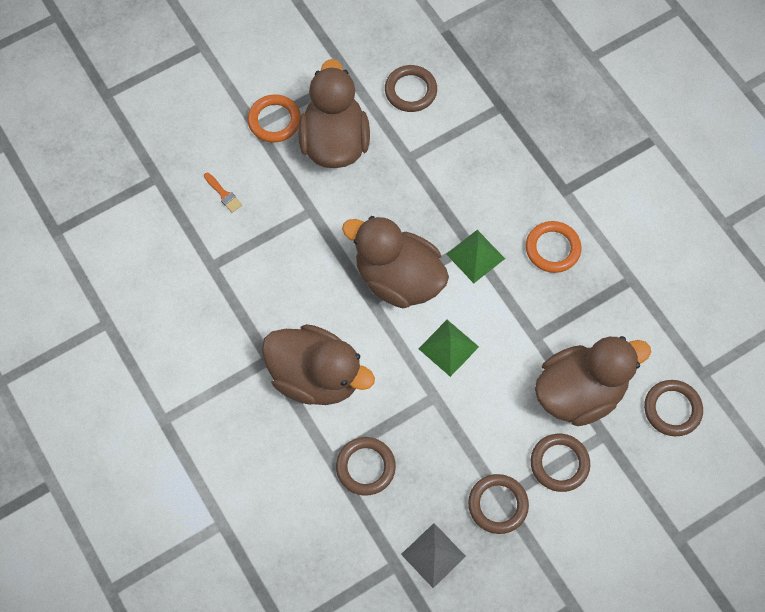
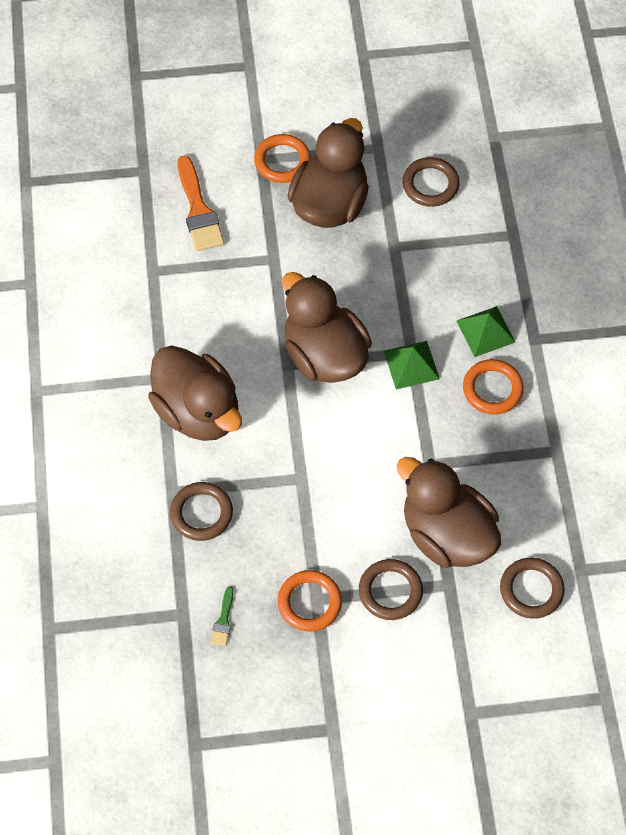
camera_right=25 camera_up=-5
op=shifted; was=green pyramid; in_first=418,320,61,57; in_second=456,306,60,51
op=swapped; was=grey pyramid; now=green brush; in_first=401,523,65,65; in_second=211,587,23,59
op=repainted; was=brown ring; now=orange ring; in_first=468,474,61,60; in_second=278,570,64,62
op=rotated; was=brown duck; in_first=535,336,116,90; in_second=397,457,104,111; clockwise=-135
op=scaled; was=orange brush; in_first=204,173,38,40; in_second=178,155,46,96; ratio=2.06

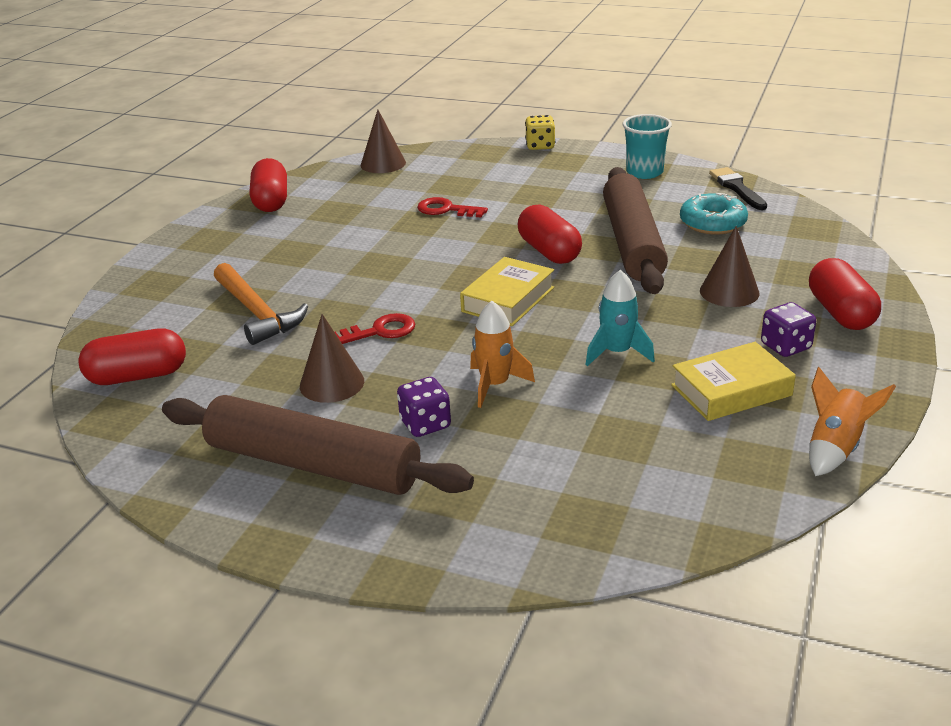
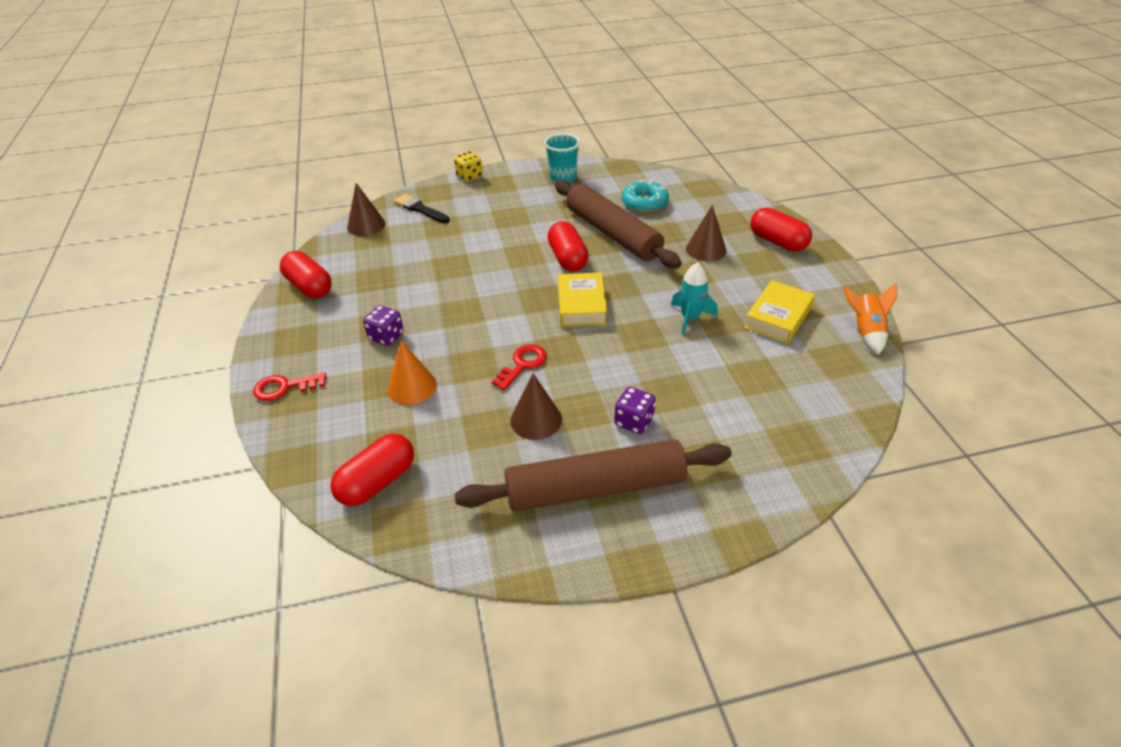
camera_right=-35 camera_up=10
op=gone; was=orange rocket; in_first=470,301,65,107
op=shifted; was=red key; in_first=417,197,71,21; in_second=253,373,74,28
op=shifted; was=black brush; in_first=709,167,58,43; in_second=394,194,56,29
op=shifted; was=purple dice; in_first=761,302,55,55; in_second=363,306,41,40
op=swapped; was=orange hammer; now=orange cone; in_first=214,263,94,82; in_second=387,340,50,65
op=rotated; was=red capsule; in_first=518,204,64,60; in_second=547,221,42,51; clockwise=45

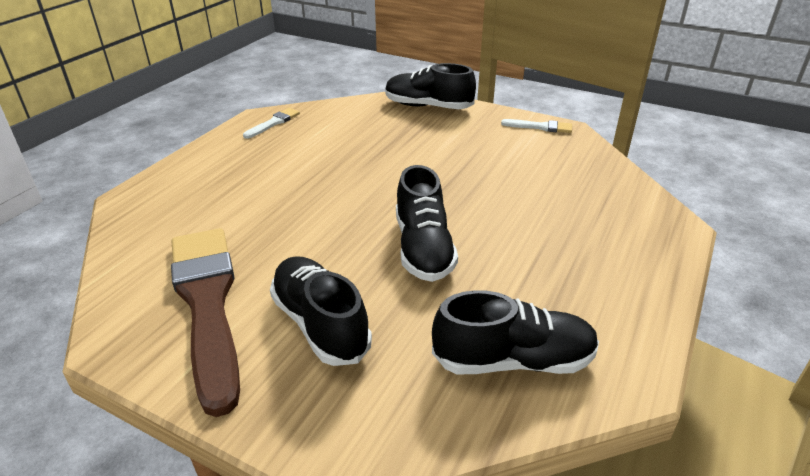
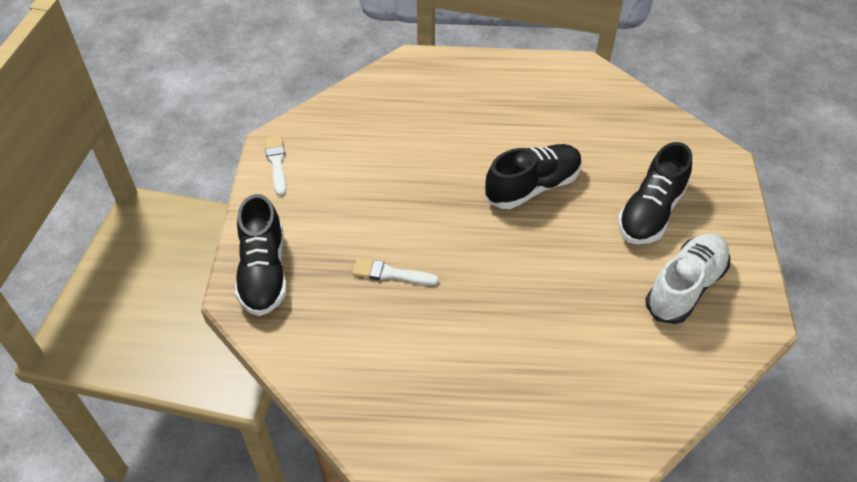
camera_right=-115 camera_up=15
op=gone; was=black shoe; in_first=432,290,167,84
op=shifted; was=white brush; in_first=243,108,57,31; in_second=352,258,87,27
op=swapped; was=brown brush; now=white shoe; in_first=171,228,69,189; in_second=645,234,85,90

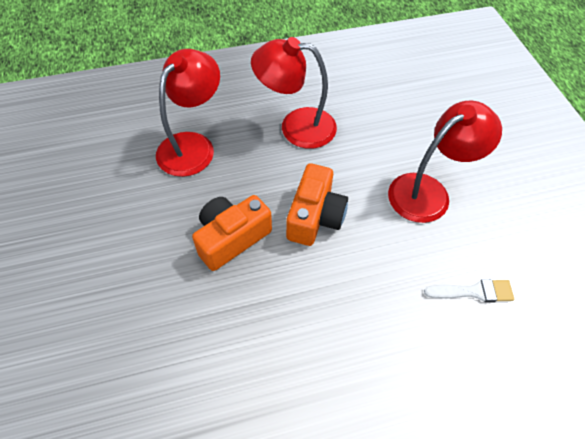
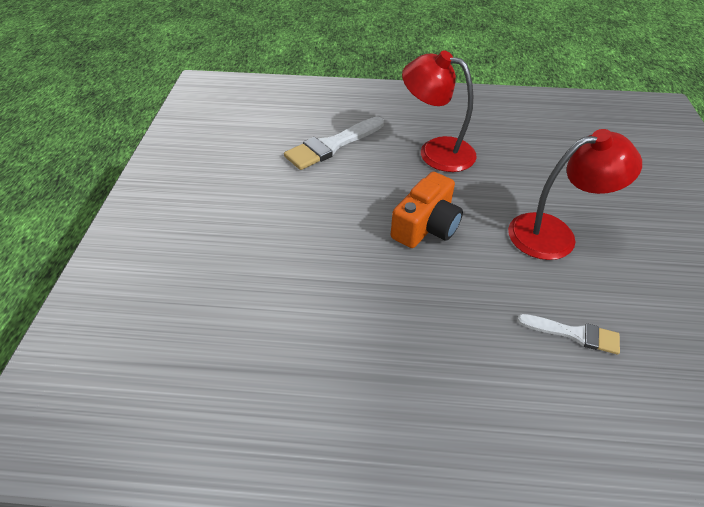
camera_right=20 camera_up=-10
op=gone; was=orange camera; in_first=192,195,80,76
op=swapped; was=red lamp; now=white brush; in_first=156,49,64,128; in_second=284,117,100,53

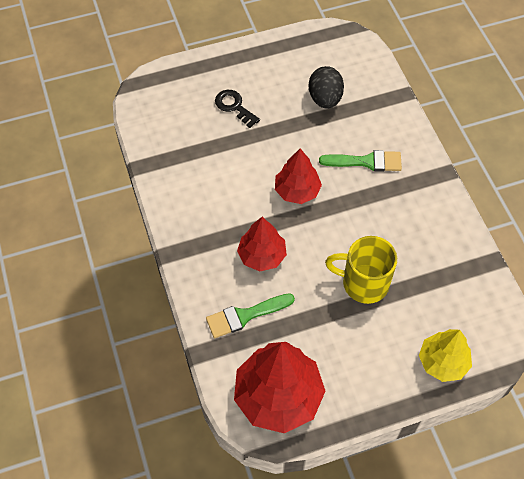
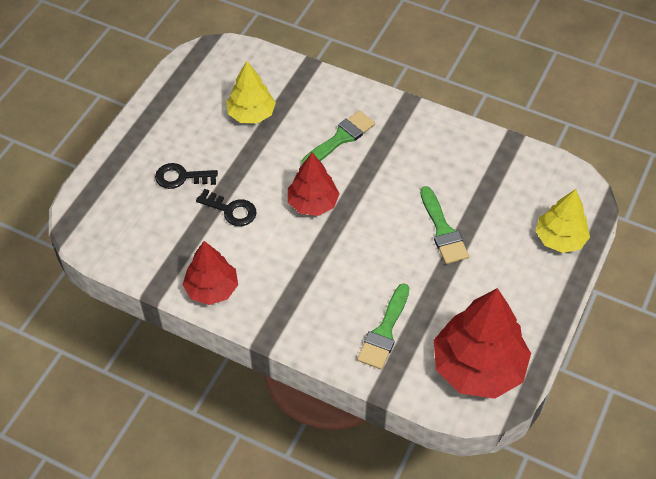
camera_right=-45 camera_up=-5
op=new; now=black key; in_second=196,189,61,37
op=shifted; was=red tree; in_first=237,217,50,54; in_second=183,241,55,64
op=swapped; was=black egg; now=yellow tree; in_first=309,66,35,43; in_second=226,61,50,62
op=swapped; was=yellow mug; now=green brush; in_first=325,236,72,68; in_second=420,186,49,78

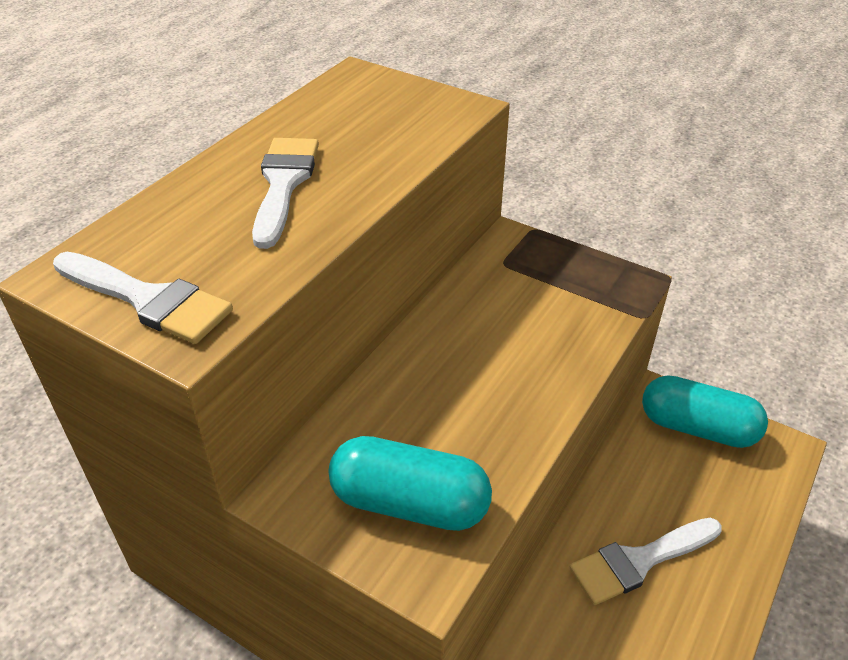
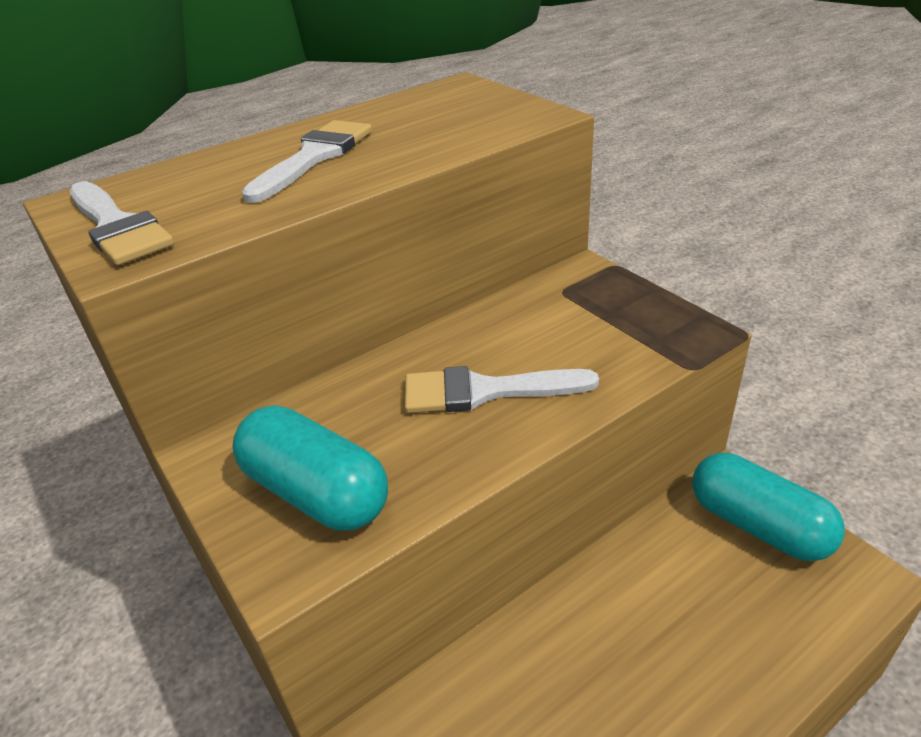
camera_right=25 camera_up=-5
op=shifted; was=white brush; in_first=570,518,152,87; in_second=405,366,194,47

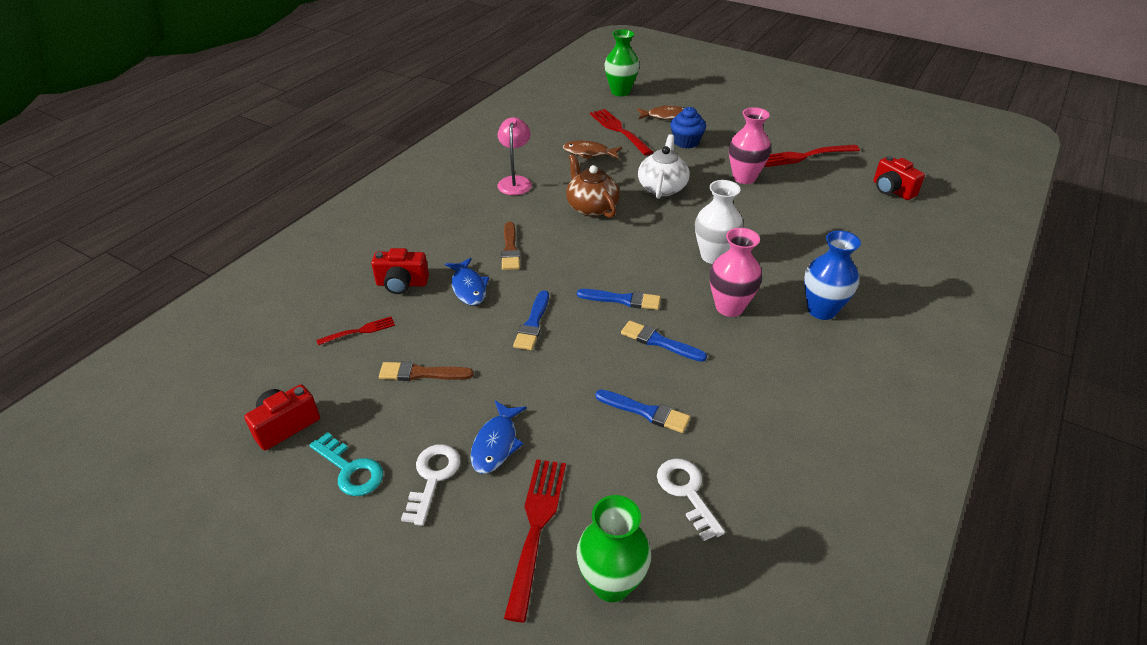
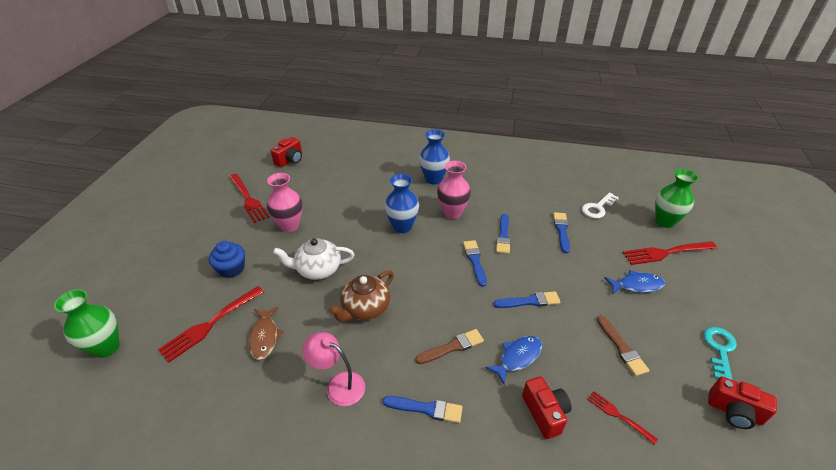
camera_right=-110 camera_up=0
op=gone; was=white key; in_first=401,444,59,82
op=gone; was=brown fish; in_first=637,105,48,15
op=new; now=blue brush; in_second=383,396,79,27
op=repainted; was=white vase; now=blue vase; in_first=695,180,48,84; in_second=384,174,35,59
op=rotated; was=pink lamp; in_first=498,117,34,78; in_second=302,332,63,74; clockwise=45

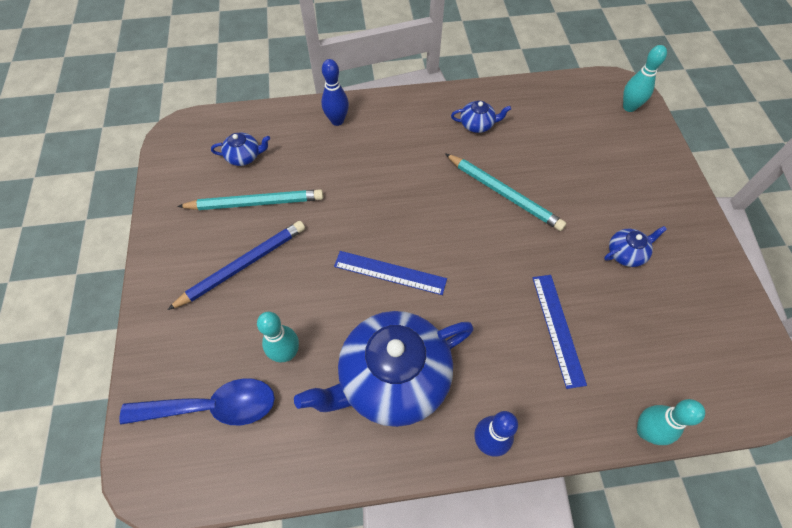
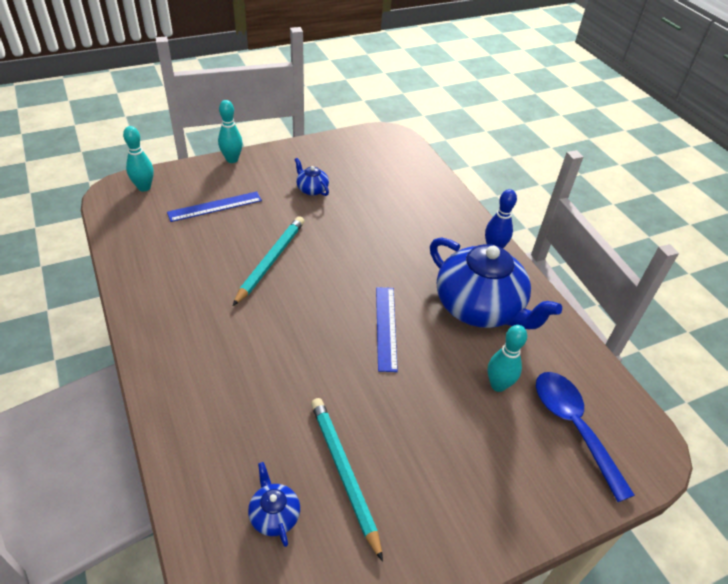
camera_right=-110 camera_up=-15
op=gone; was=blue pencil; in_first=167,221,138,89
op=gone; was=blue bowling pin; in_first=321,59,28,67
op=gone; was=blue teapot; in_first=451,100,60,33
op=shifted; was=blue ruler; in_first=532,275,55,114; in_second=167,192,95,30
op=shifted; was=turquoise bowling pin; in_first=637,399,68,46; in_second=218,100,25,63

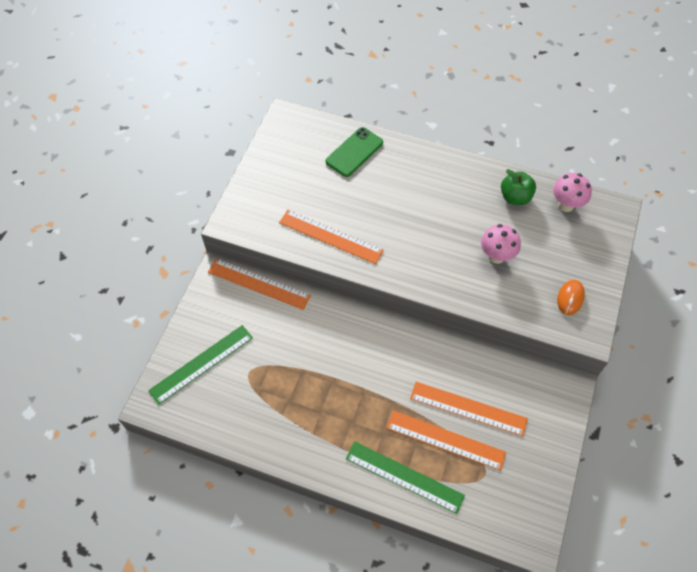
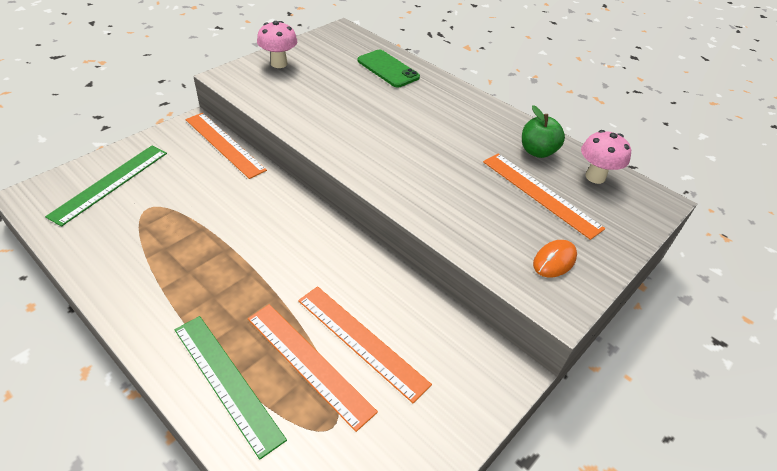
camera_right=20 camera_up=-15
op=shifted; was=orange ruler; in_first=279,210,105,54; in_second=483,154,122,86
op=shifted; was=pink mushroom; in_first=481,224,40,40; in_second=257,21,40,47
op=rotated; was=green ruler; in_first=148,325,105,80; in_second=45,146,122,81; clockwise=-45
op=rotated; was=green phone; in_first=326,127,57,50; in_second=357,50,63,38; clockwise=75

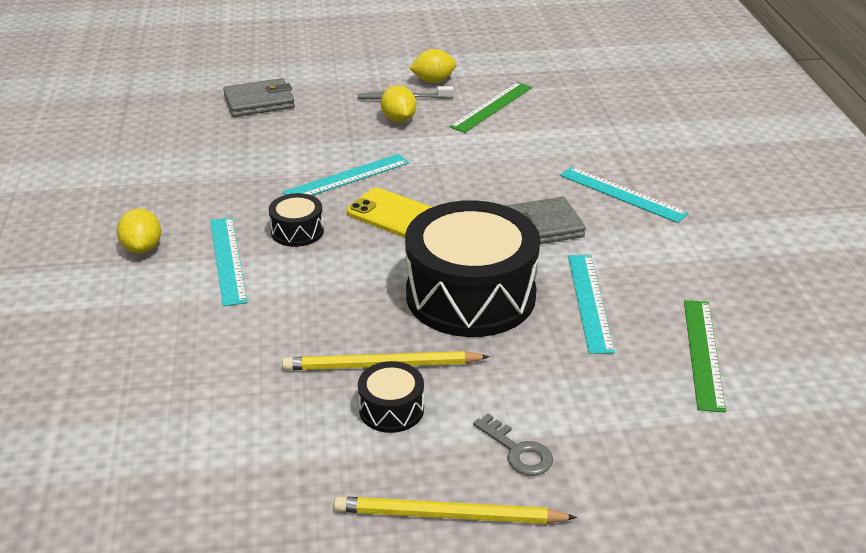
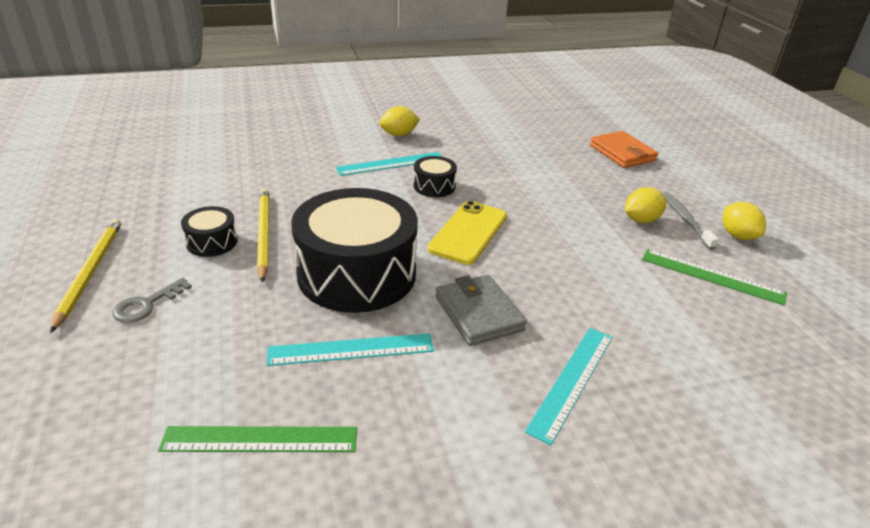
camera_right=80 camera_up=0
op=gone; was=turquoise ruler; in_first=283,154,126,41
op=repainted; was=grey wallet; now=orange wallet; in_first=223,78,72,39; in_second=590,131,68,37

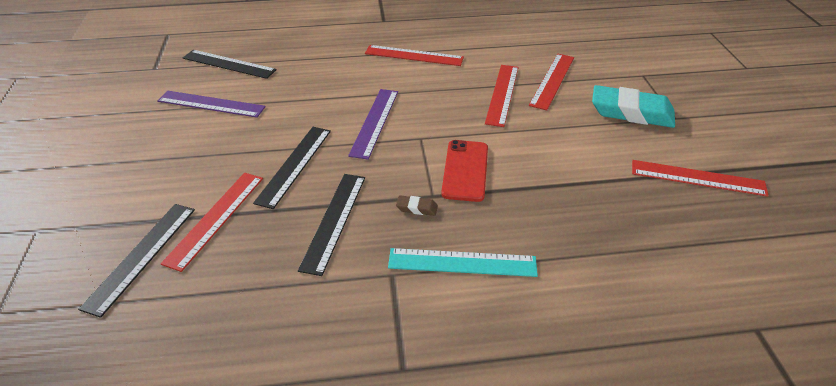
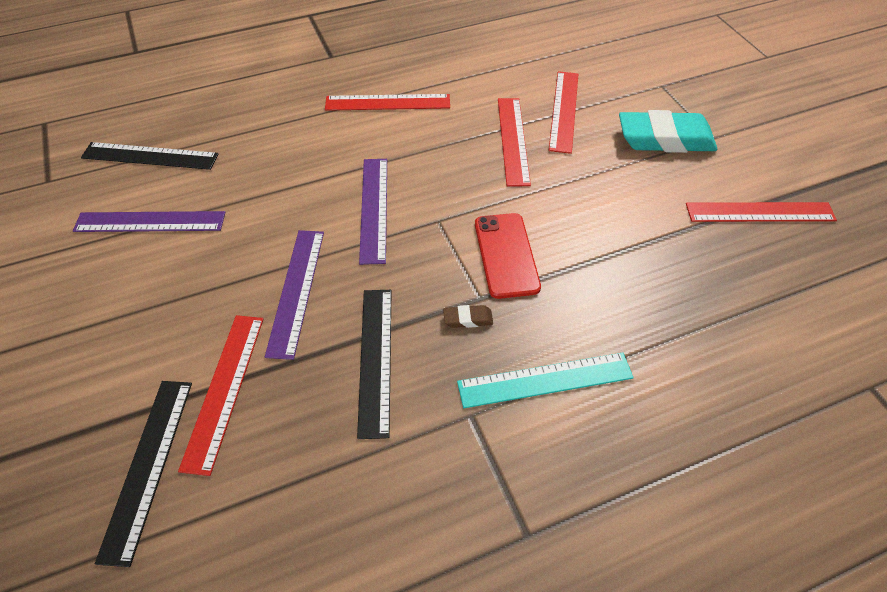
camera_right=-15 camera_up=10
op=repainted; was=black ruler; now=purple ruler; in_first=253,127,78,82; in_second=265,230,59,130

